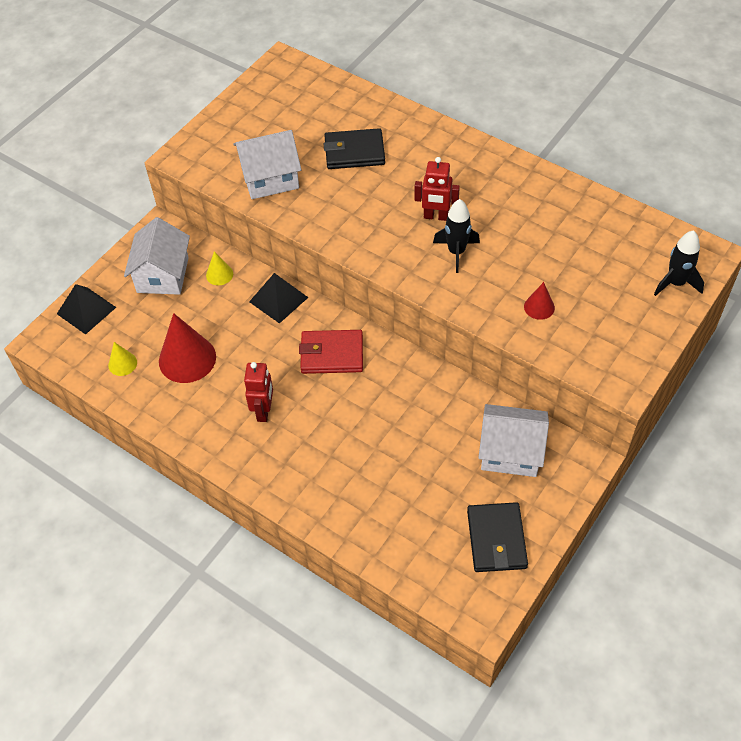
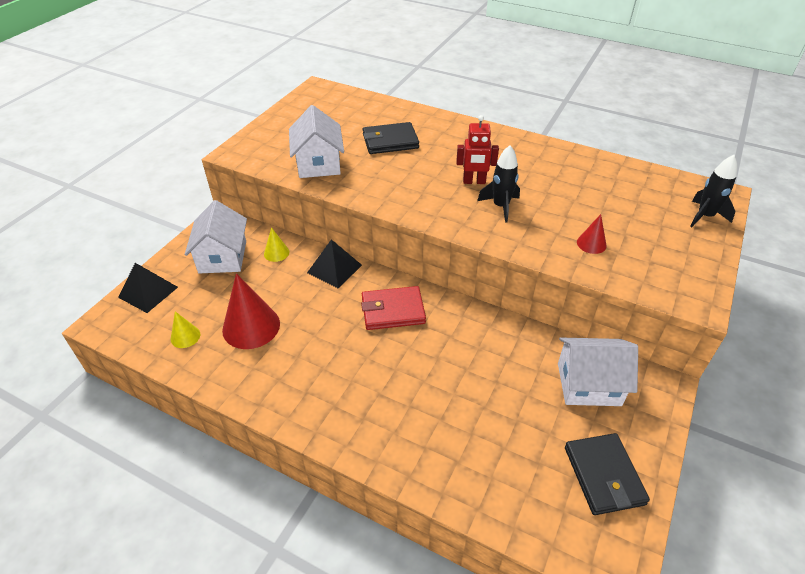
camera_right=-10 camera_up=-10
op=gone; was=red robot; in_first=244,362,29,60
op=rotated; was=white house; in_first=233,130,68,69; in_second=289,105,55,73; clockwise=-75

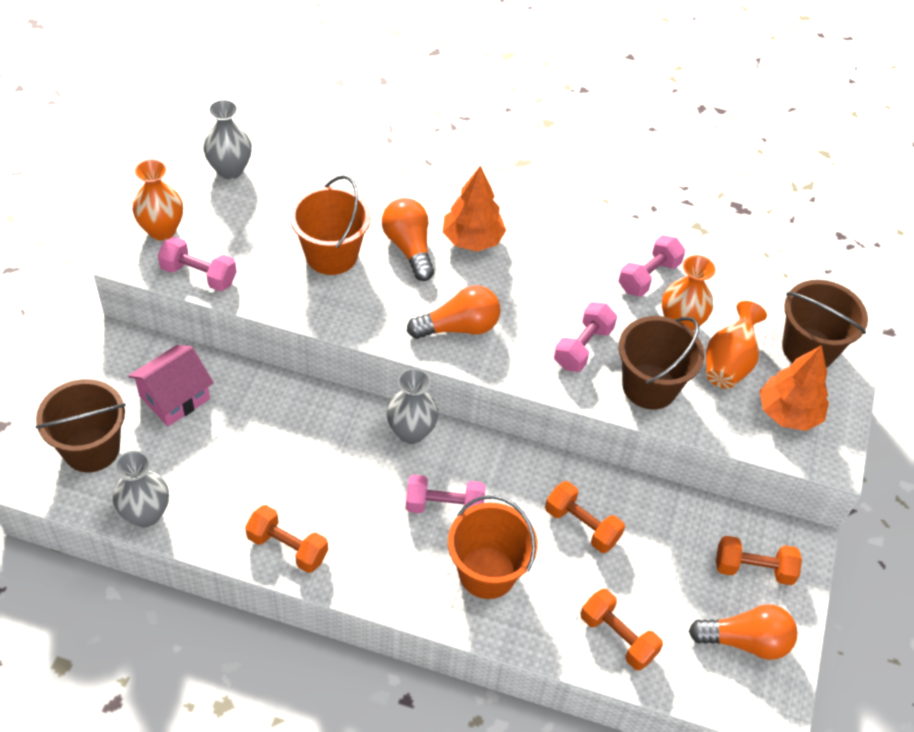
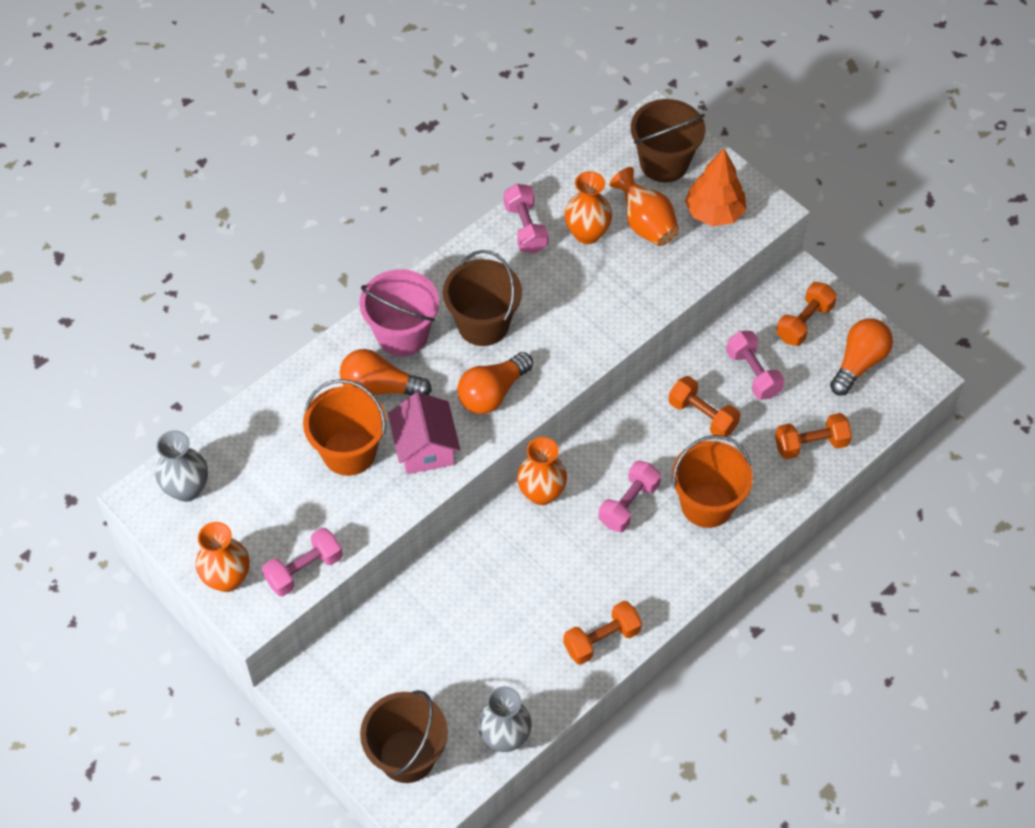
camera_right=-55 camera_up=5
op=shifted; was=pink house; in_first=128,345,86,81; in_second=388,392,73,82
op=shifted; was=pink dumbbell; in_first=554,302,63,70; in_second=726,331,58,69
op=shifted; was=brown bucket; in_first=618,316,86,93; in_second=443,250,79,96
op=swapped; was=orange tree; now=pink bucket; in_first=443,165,63,86; in_second=360,269,79,87
op=repainted; was=grey vase; now=orange vase; in_first=387,368,51,76; in_second=517,437,50,68
op=rotated; was=orange light bulb; in_first=407,285,94,54; in_second=457,352,76,62; clockwise=-150
op=rotated; was=orange dumbbell; in_first=545,481,80,72; in_second=668,376,72,60; clockwise=60

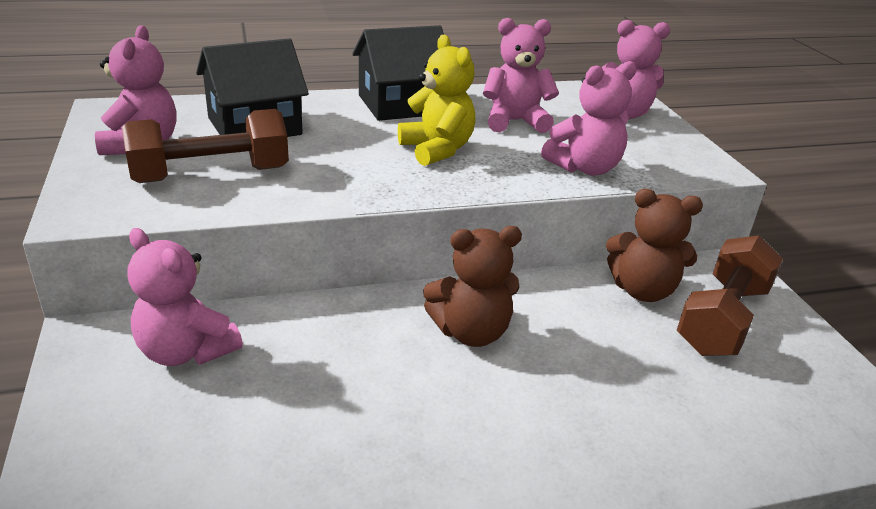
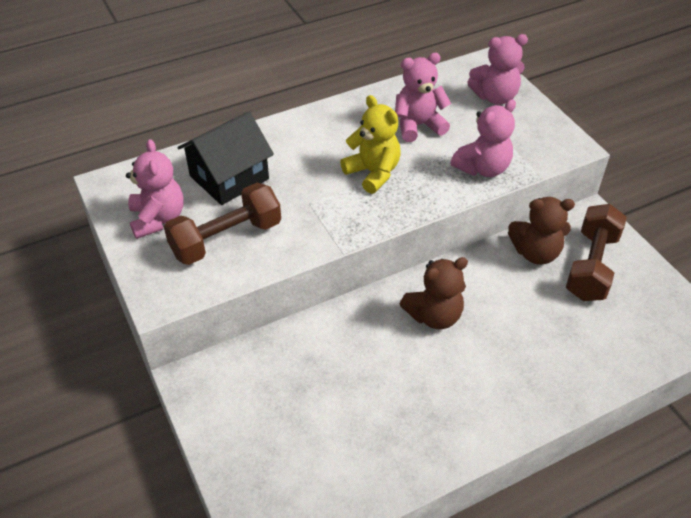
camera_right=-10 camera_up=15
op=gone; was=pink teddy bear; in_first=127,228,116,138
op=gone; was=black house; in_first=352,25,92,96

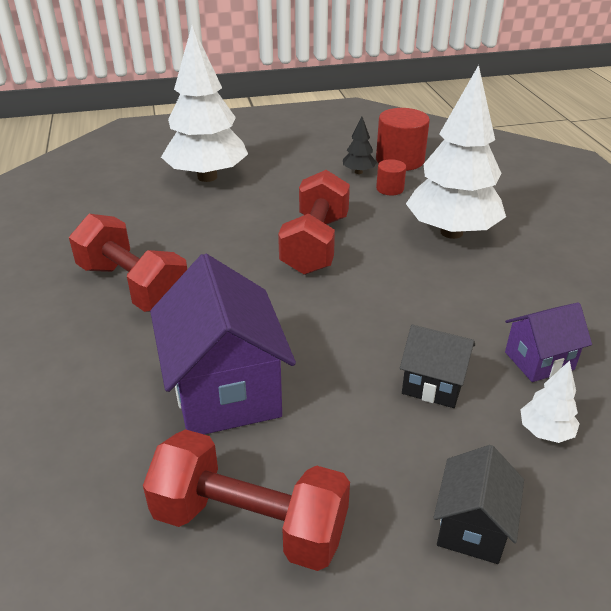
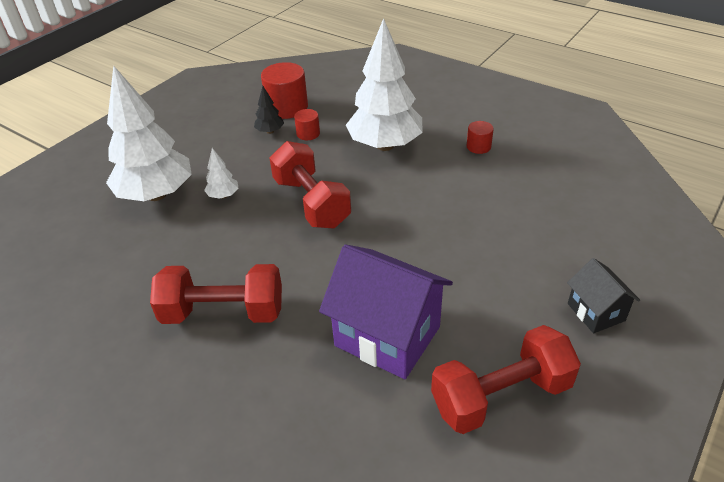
camera_right=-40 camera_up=5
op=gone; was=black house; in_first=400,325,75,83
op=gone; was=purple house; in_first=505,302,87,80
op=new; now=red cylinder; in_second=467,121,27,33
op=shifted; was=white tree; in_first=520,361,60,82; in_second=204,148,34,51

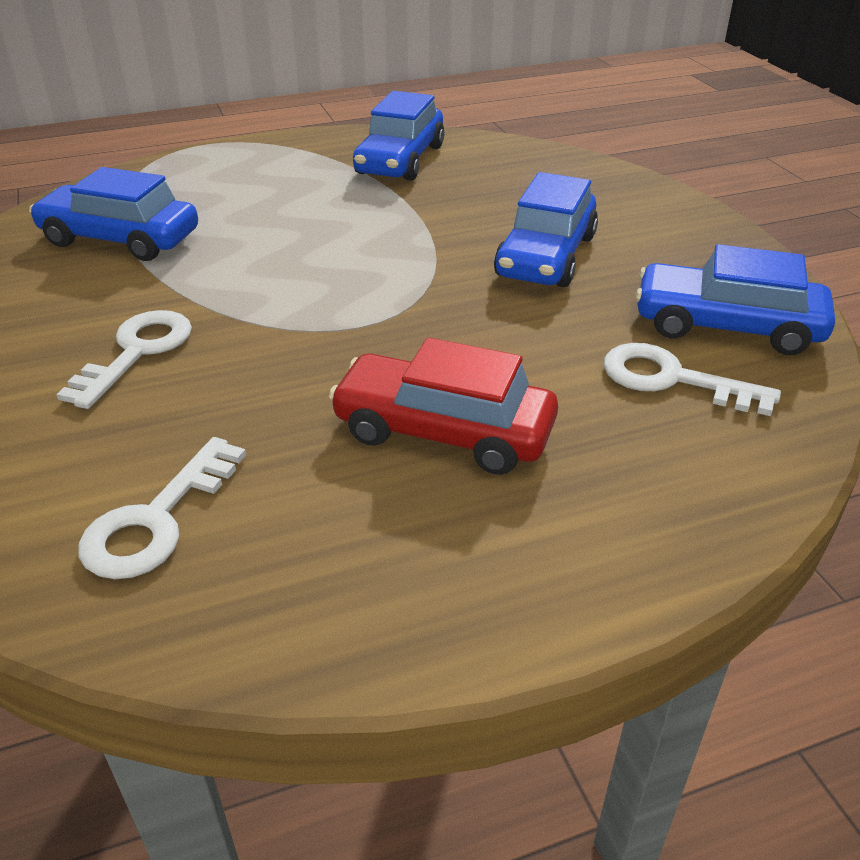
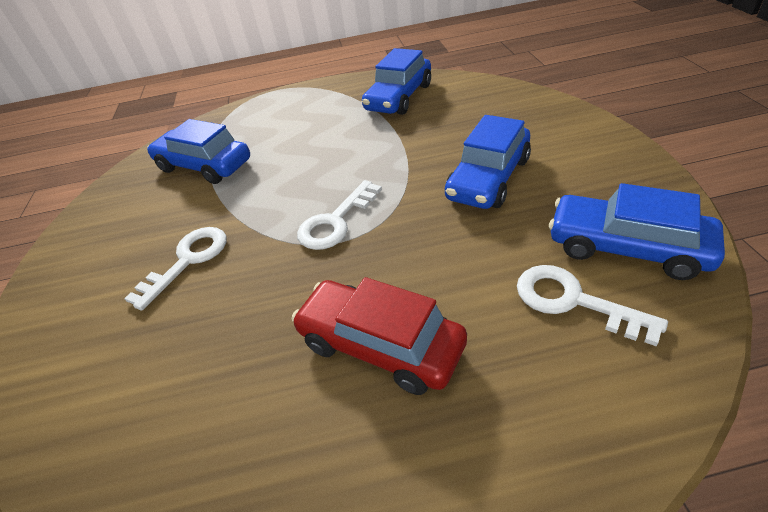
camera_right=15 camera_up=5
op=shifted; was=white key; in_first=78,437,168,142; in_second=297,180,85,70

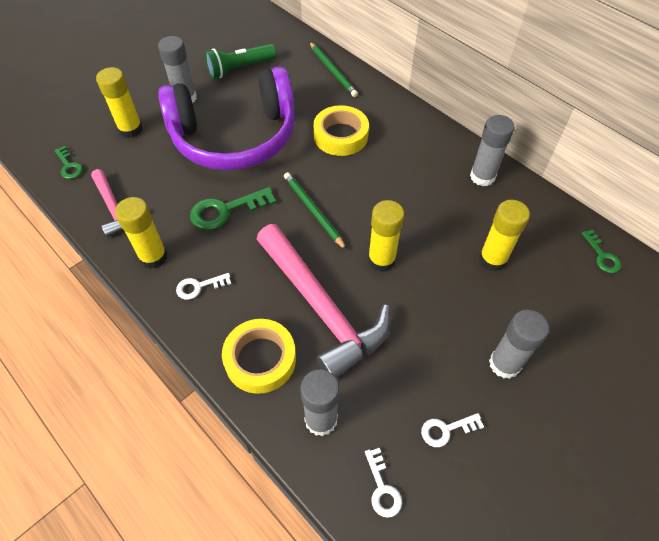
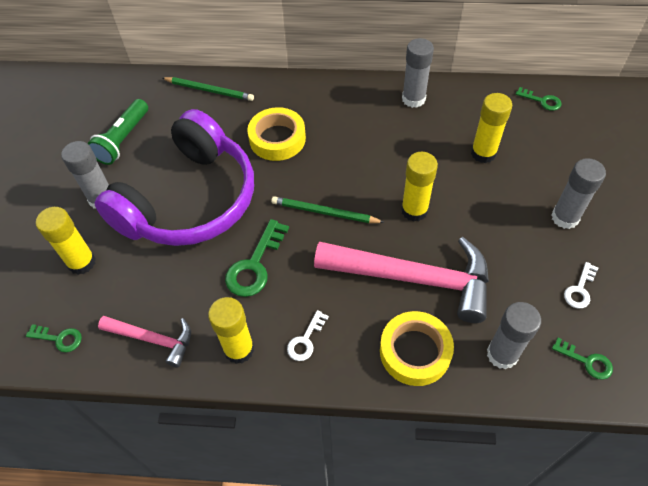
camera_right=-40 camera_up=0
op=repainted; was=white key; now=green key; in_first=365,448,37,70; in_second=552,338,61,42

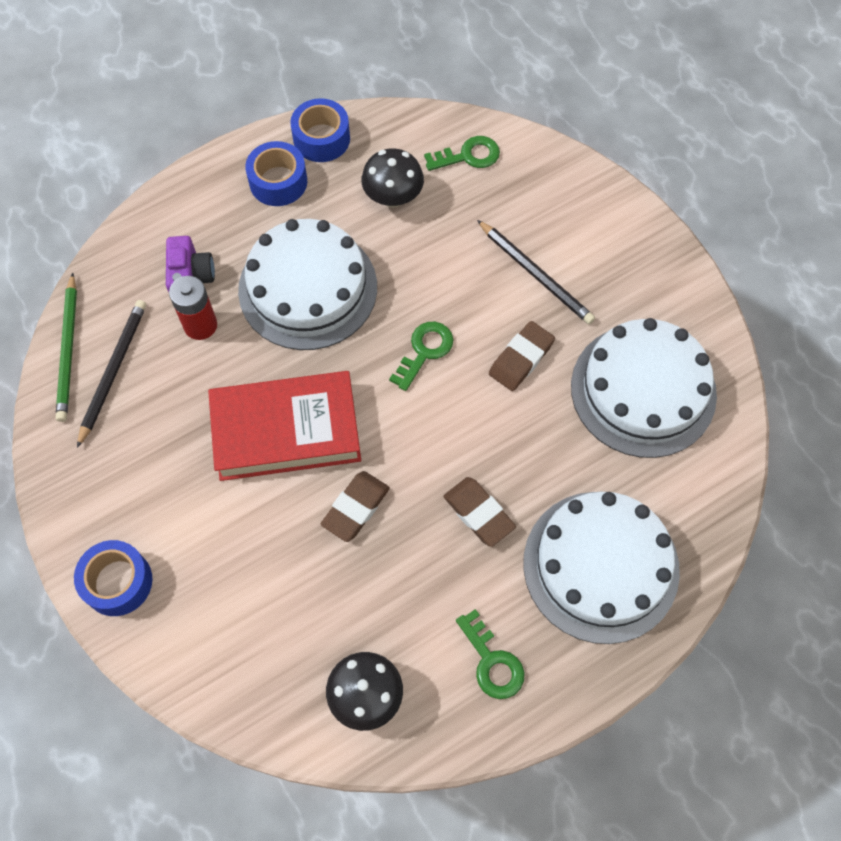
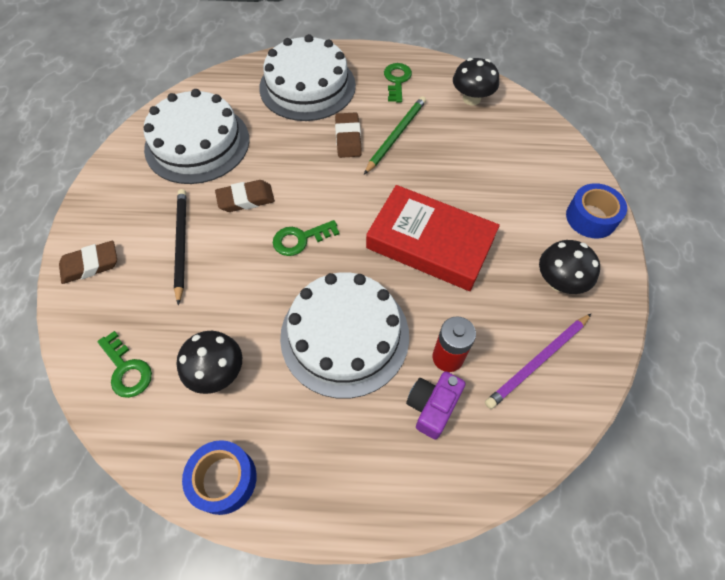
camera_right=-145 camera_up=-5
op=gone; was=blue tape; in_first=245,141,62,65
op=new; now=black mushroom; in_second=539,240,61,54
op=shifted; was=green pencil; in_first=56,273,21,149; in_second=364,96,62,78
op=shifted; was=brown eraser; in_first=321,471,69,71; in_second=59,241,58,43
op=repainted; was=black pencil; now=purple pencil; in_first=77,300,69,148; in_second=485,313,107,96
op=rotated; was=green key; in_first=424,136,76,35; in_second=97,331,55,67; clockwise=-150

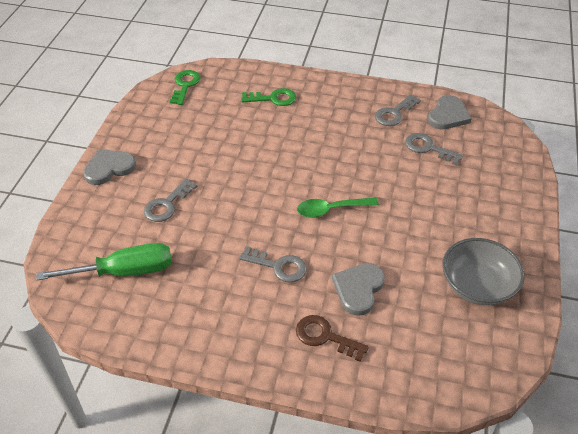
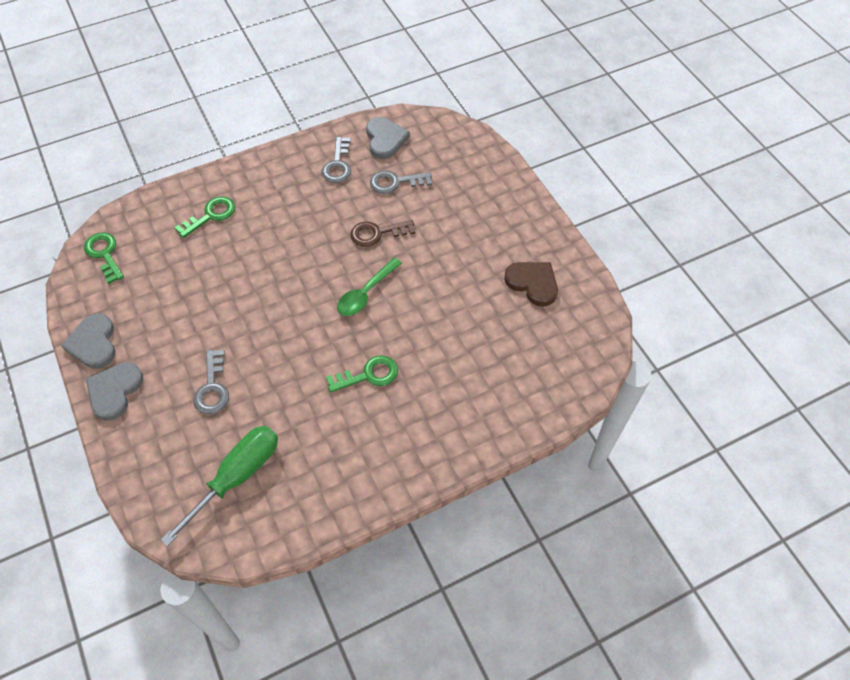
camera_right=-40 camera_up=10
op=shifted; was=brown key; in_first=296,315,73,47; in_second=350,220,65,27
op=shifted; was=grey heart; in_first=332,263,53,53; in_second=61,313,55,56
op=swapped; was=grey bowl; now=brown heart; in_first=442,238,82,67; in_second=504,262,54,44
op=repainted; was=grey key; now=green key; in_first=239,246,68,36; in_second=326,355,72,38

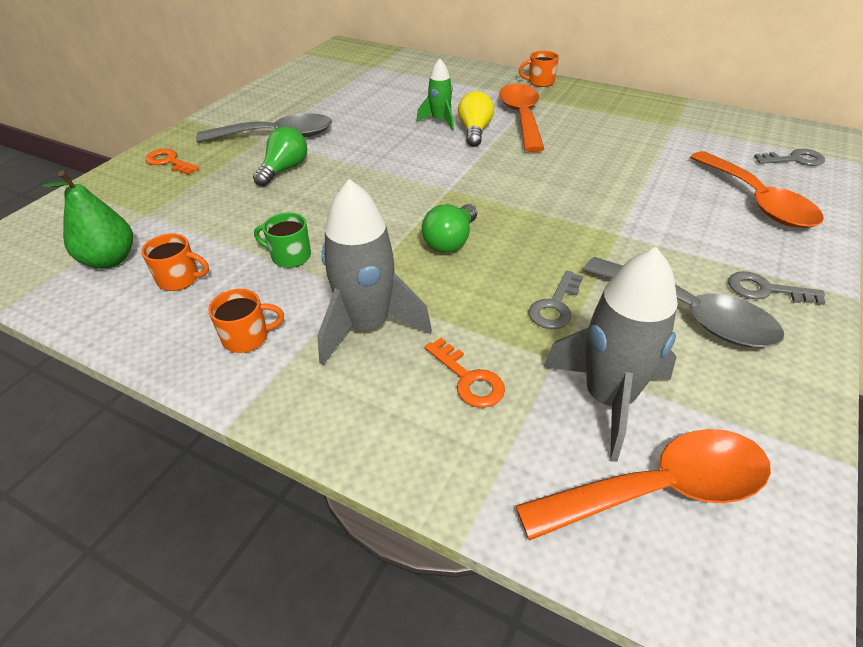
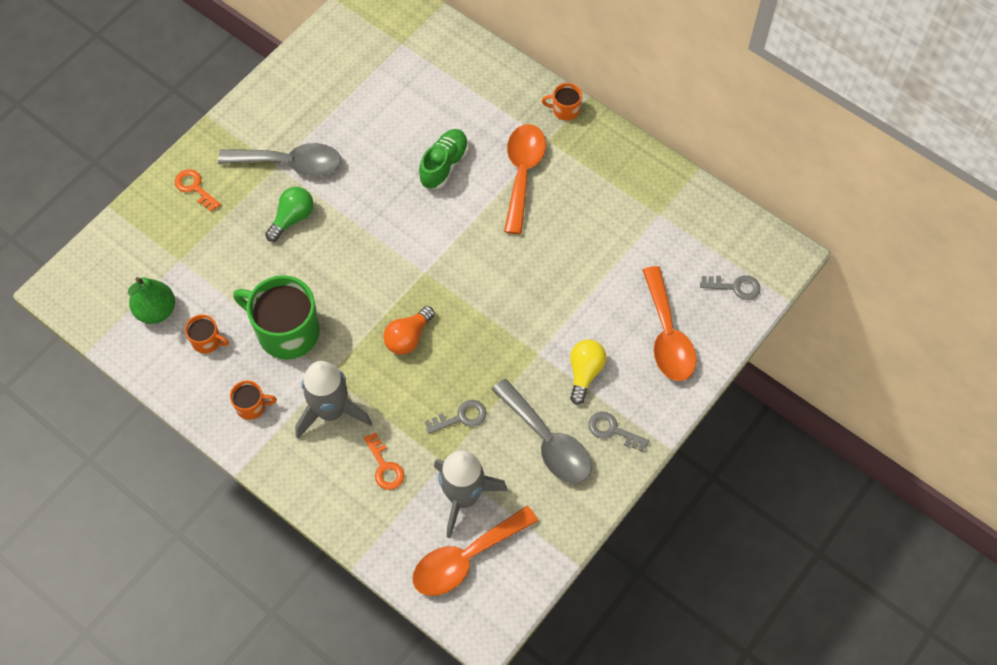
camera_right=10 camera_up=20
op=shifted; was=yellow light bulb; in_first=458,91,36,56; in_second=570,340,37,65
op=swapped; was=green rocket; now=green shoe; in_first=416,59,38,72; in_second=419,129,50,60
op=repainted; was=green light bulb; now=orange light bulb; in_first=422,204,55,49; in_second=383,306,52,49
op=rotated; was=orange spoon; in_first=516,429,255,112; in_second=413,506,125,90; clockwise=150
op=rotated; was=grey key; in_first=529,270,54,59; in_second=425,400,61,34; clockwise=-150
op=scaled; was=green mug; in_first=254,213,57,55; in_second=233,275,87,85; ratio=2.12

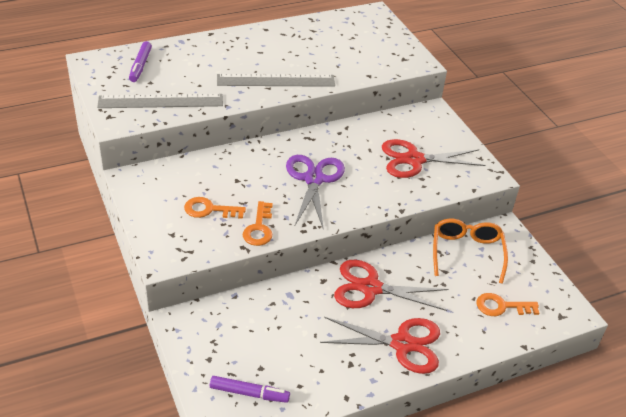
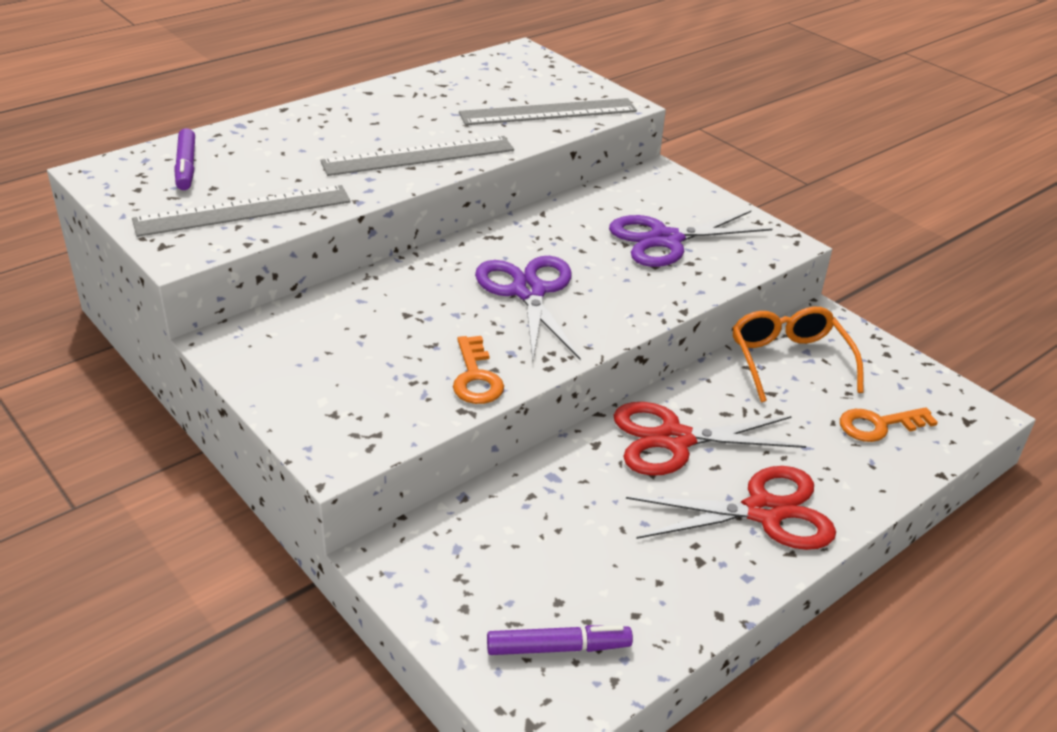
camera_right=-15 camera_up=-5
op=gone; was=orange key; in_first=184,197,62,22
op=new; now=grey ruler; in_second=459,98,178,27
op=repainted; was=red scissors; now=purple scissors; in_first=382,139,103,39; in_second=609,211,163,56

